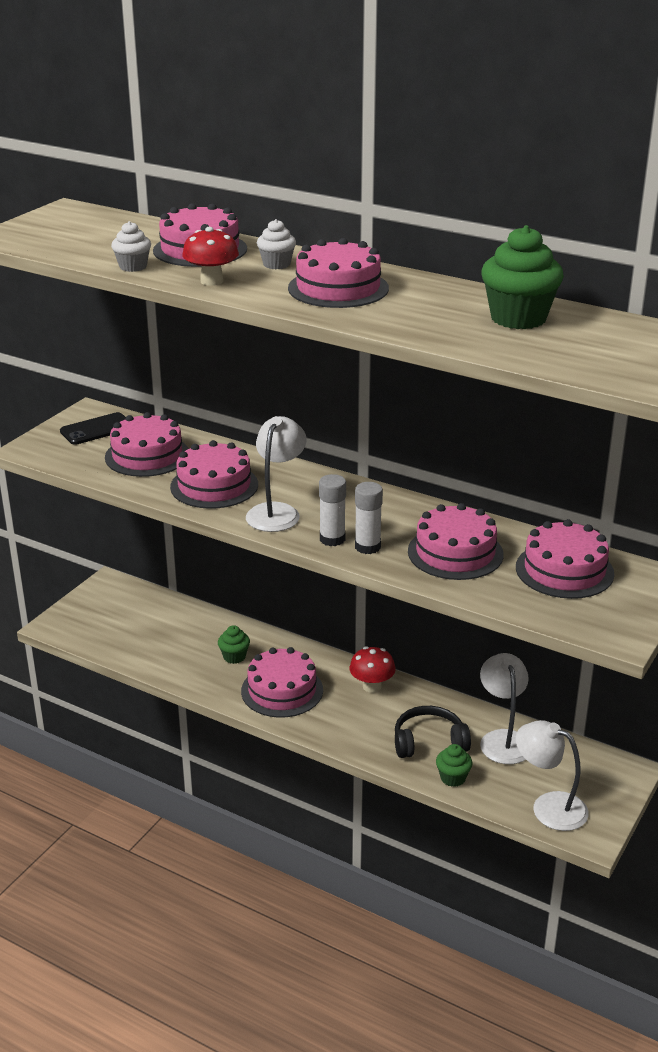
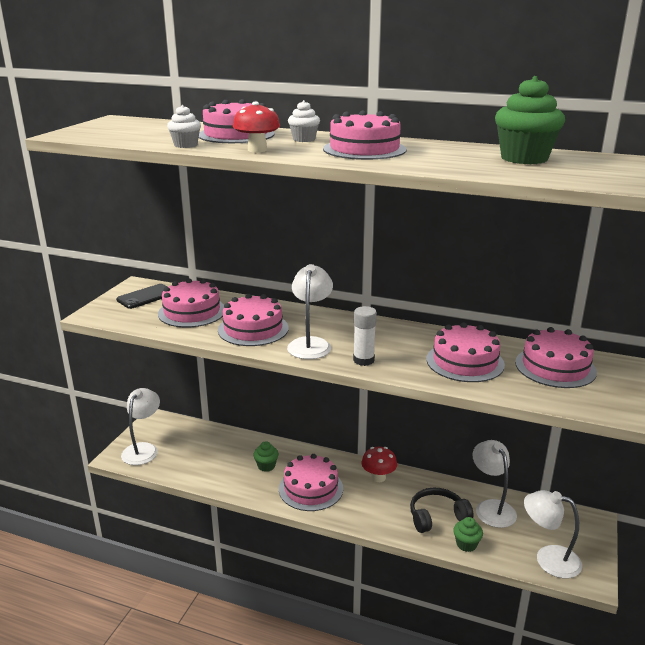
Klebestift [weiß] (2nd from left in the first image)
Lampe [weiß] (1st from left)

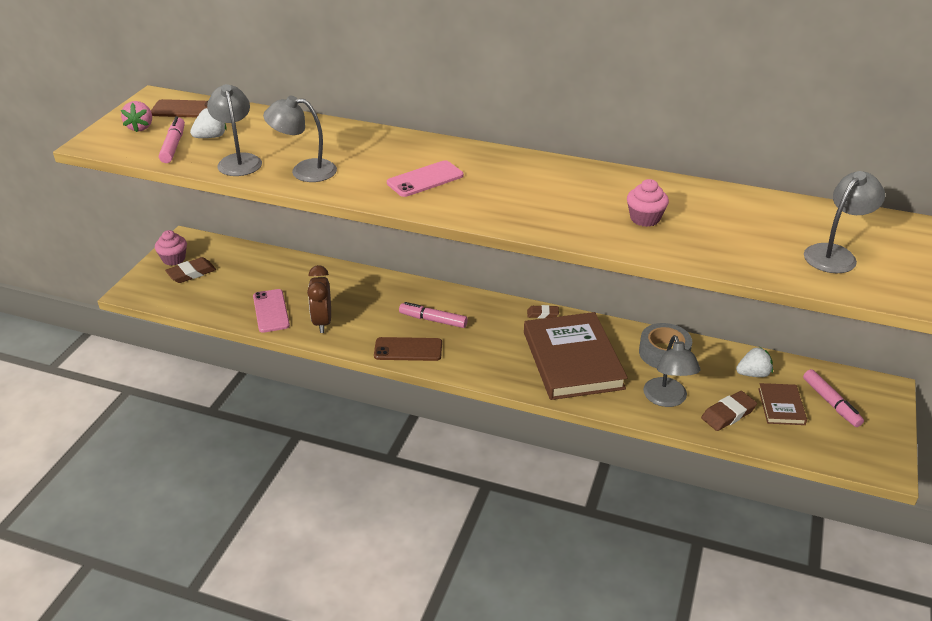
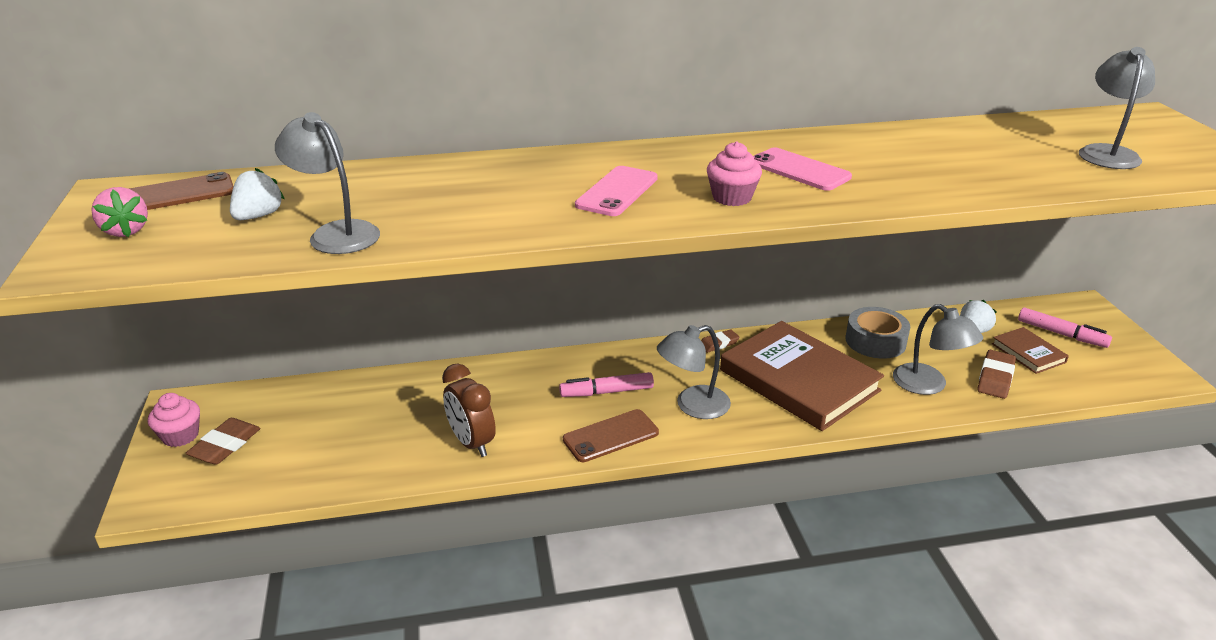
Filzstift [rosa] (1st from left in the first image)
Handy [rosa] (2nd from left)
Lampe [grau] (2nd from left)
Muffin [rosa] (2nd from left)

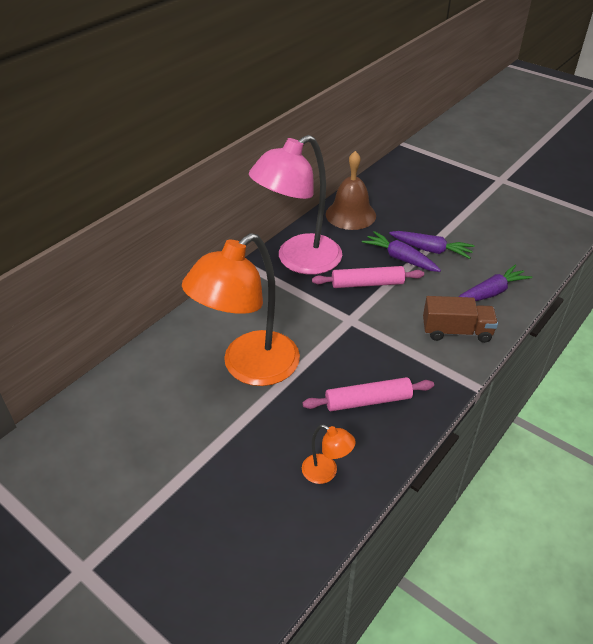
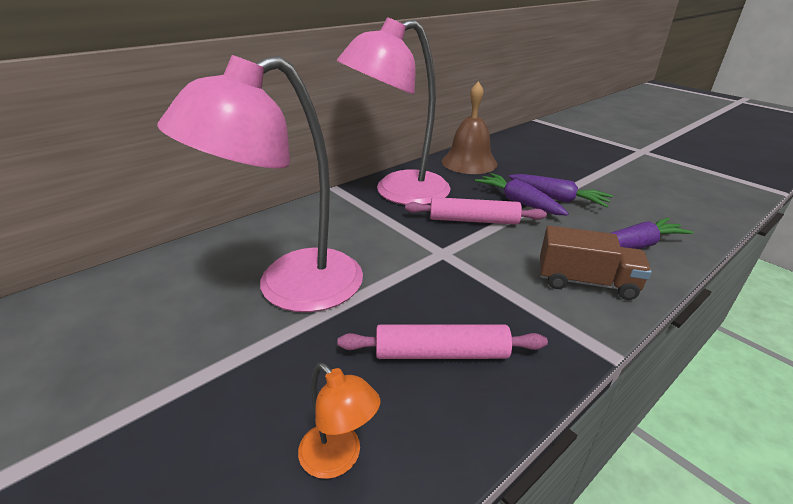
Lampe [rosa] (1st from left)

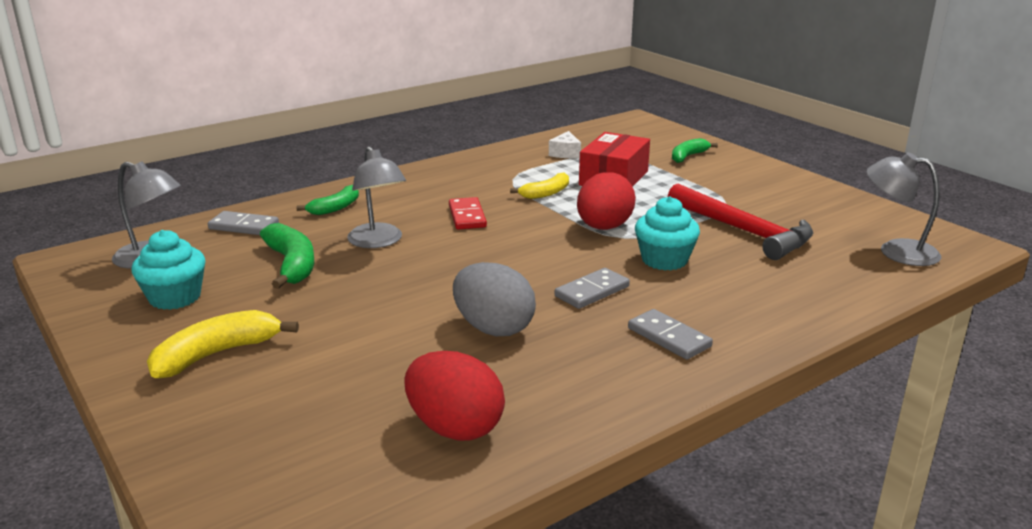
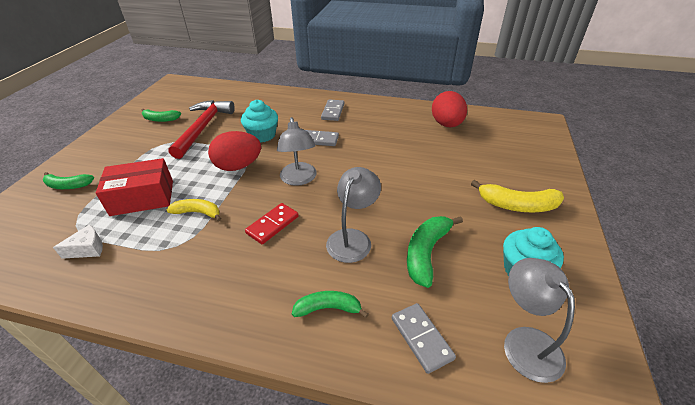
Ei [grau]
Banane [grün] (2nd from left)
Lampe [grau] (1st from left)

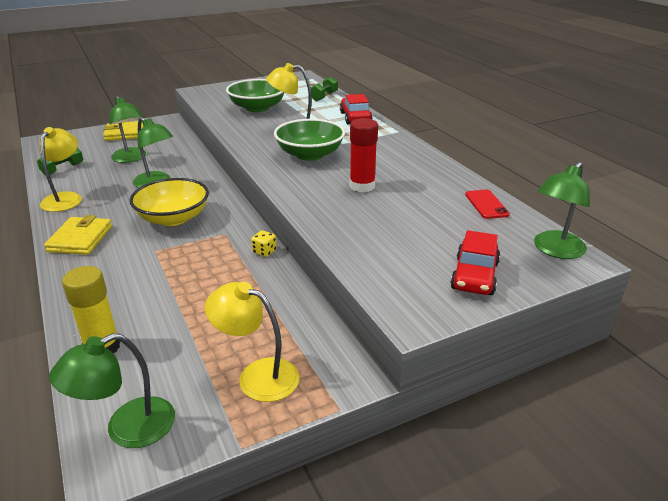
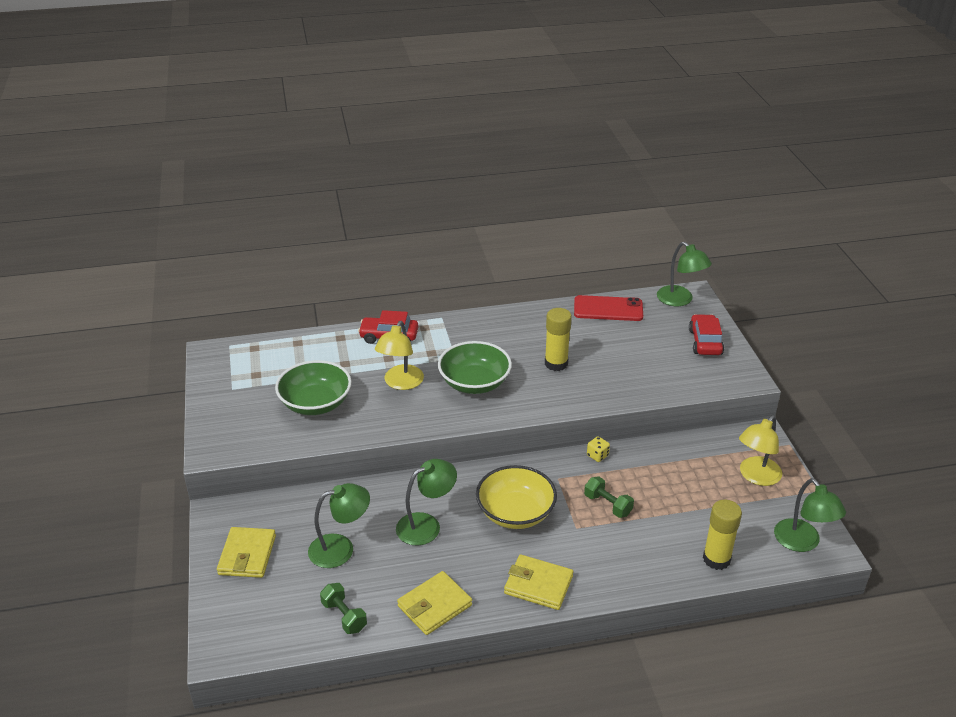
Hantel [grün] (2nd from left)
Geldbörse [gelb] (2nd from left)
Klebestift [gelb] (1st from left)
Auto [rot] (2nd from left)
Handy [rot]

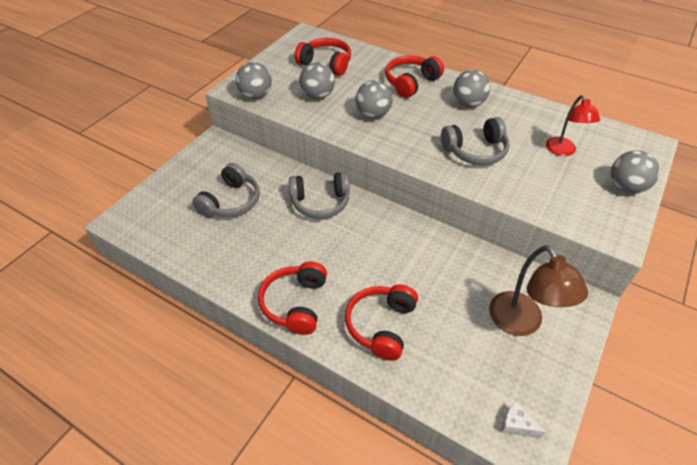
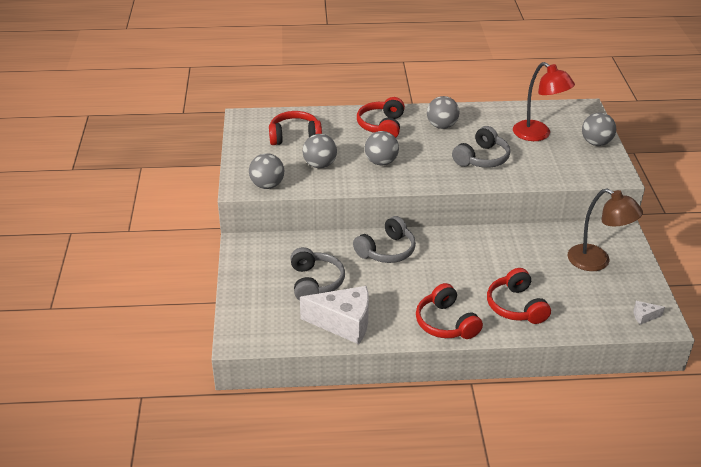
Käse [weiß] (1st from left)
Lampe [rot]

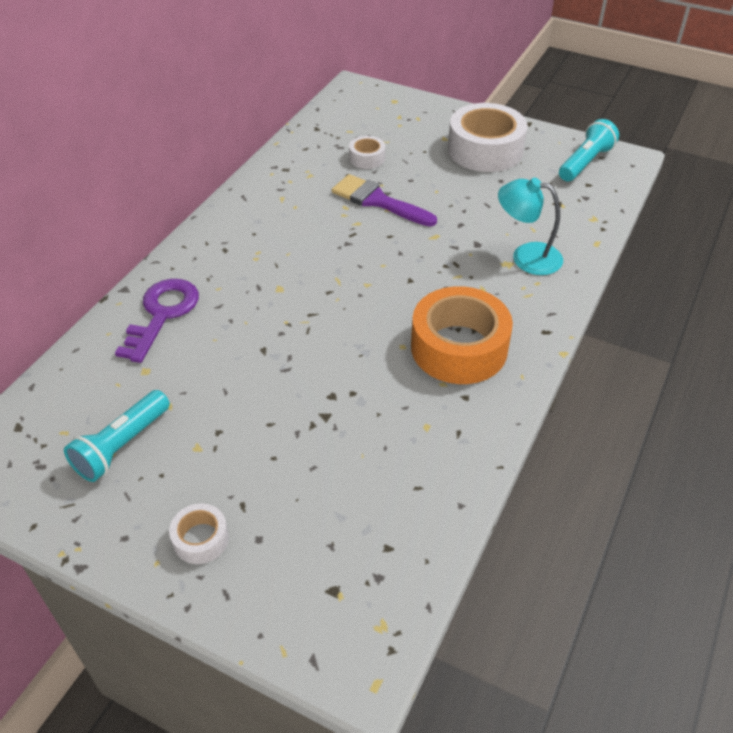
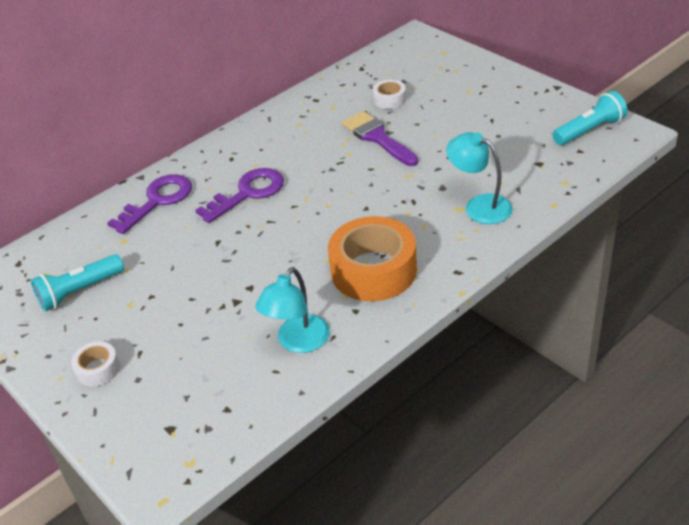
Klebeband [weiß] (3rd from left in the first image)
Schlüssel [lila] (2nd from left)
Lampe [türkis] (1st from left)

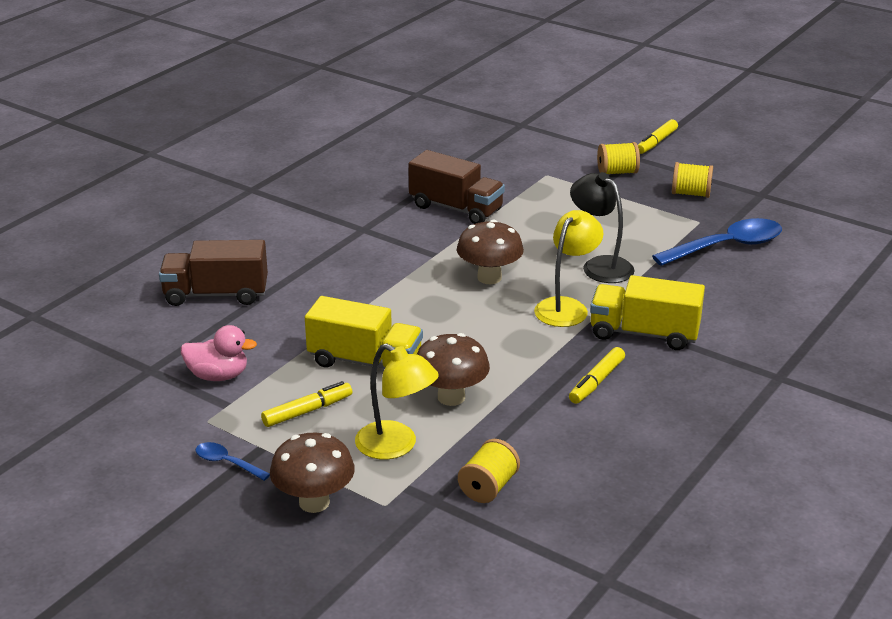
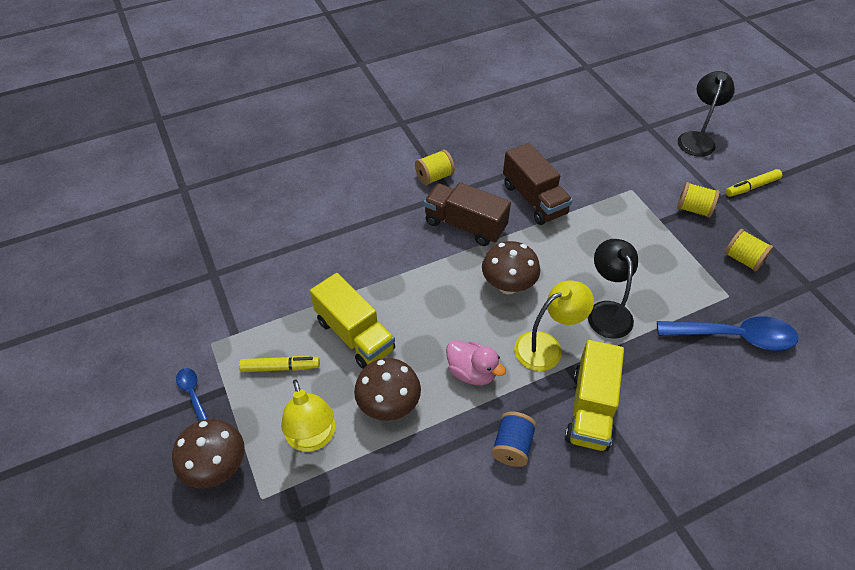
Lampe [schwarz] (2nd from left)
Lastwagen [braun] (1st from left)
Ente [rosa]
Garnrolle [gelb] (1st from left)
Garnrolle [blau]
Lastwagen [gelb] (2nd from left)

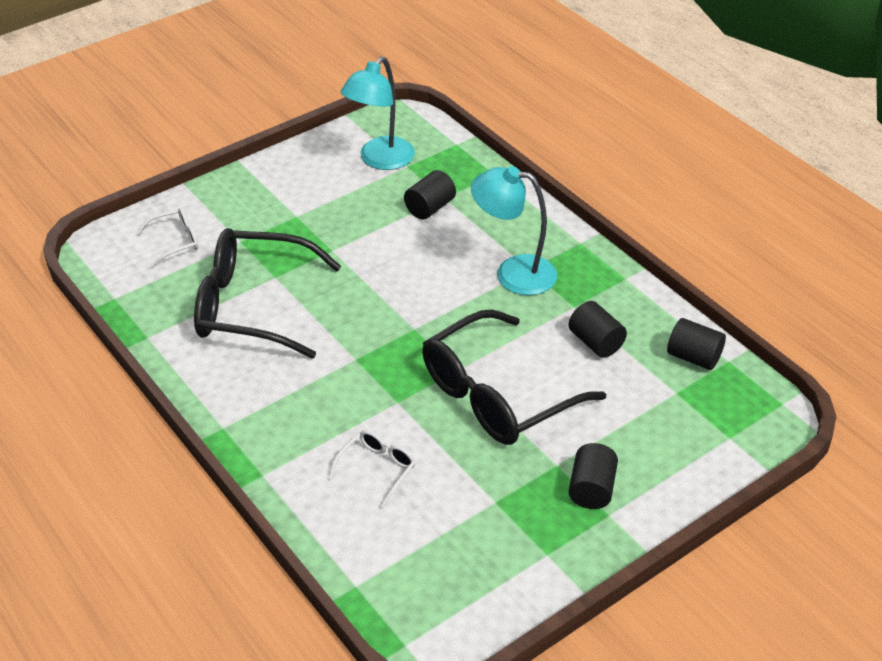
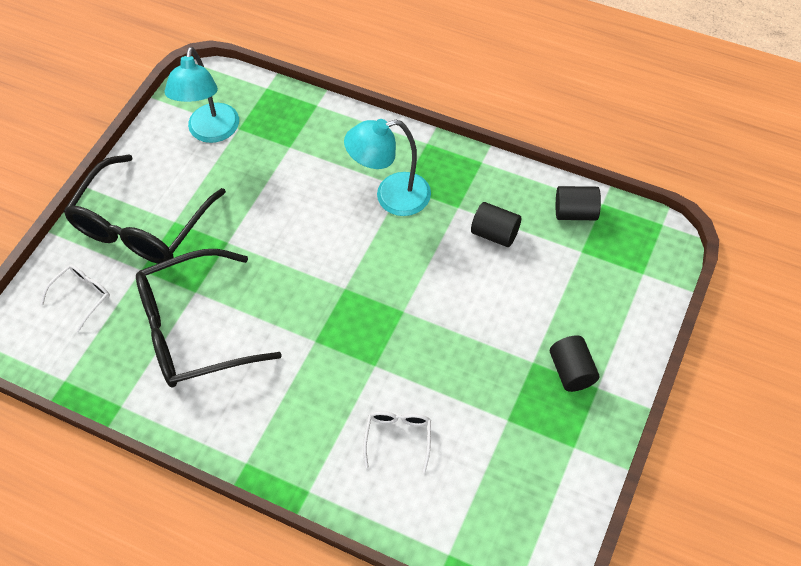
Vollzylinder [schwarz] (1st from left in the first image)
Brille [schwarz] (1st from left)

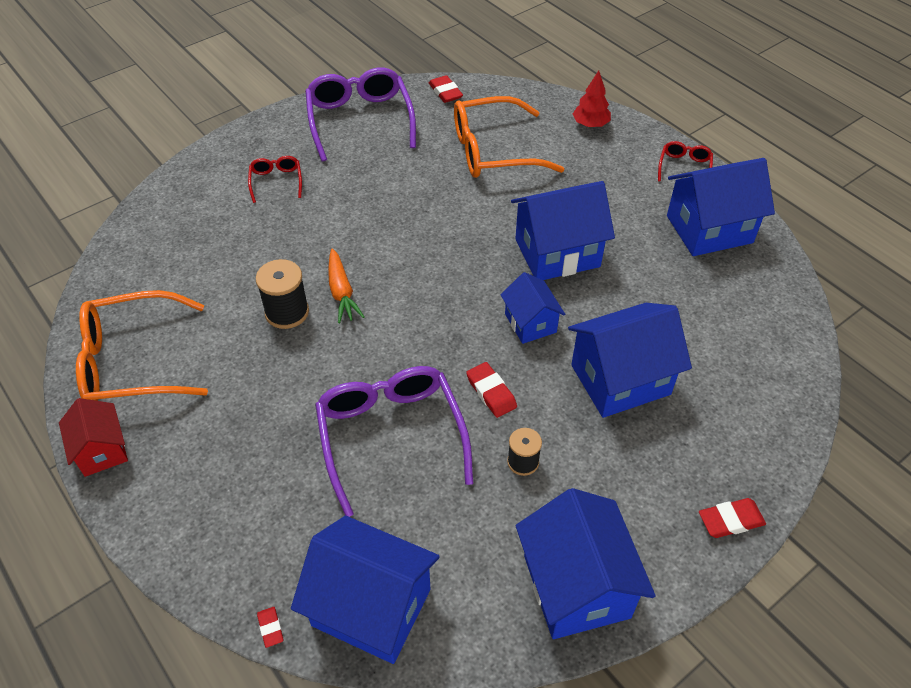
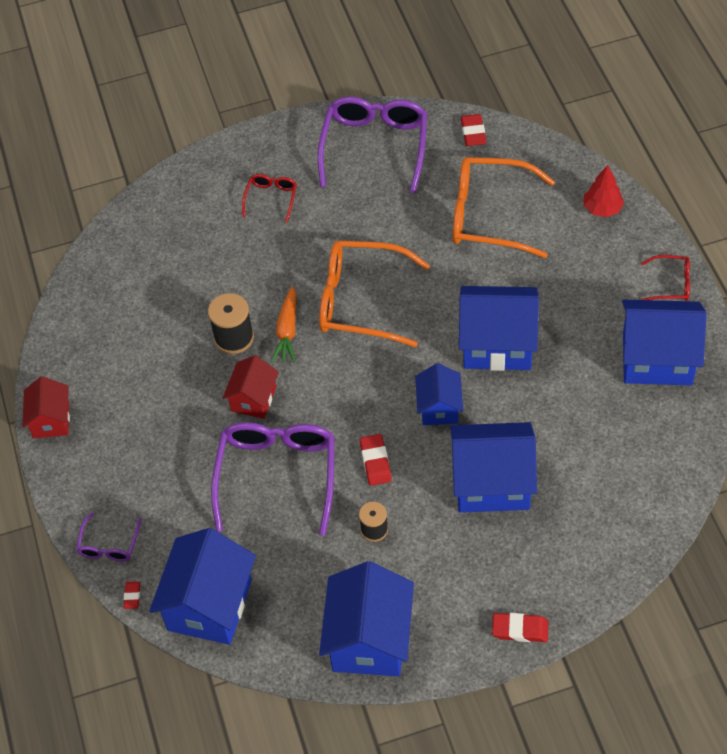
Brille [lila] (1st from left)
Haus [rot] (2nd from left)
Brille [orange] (1st from left)
Haus [blau] (1st from left)
Brille [rot] (2nd from left)

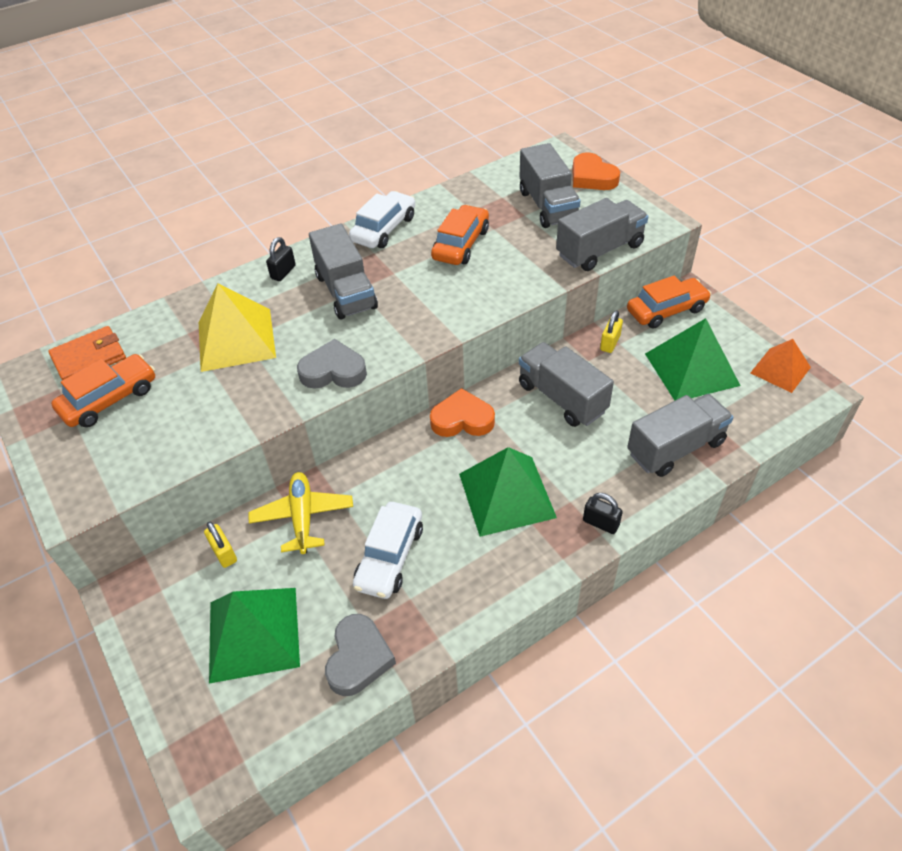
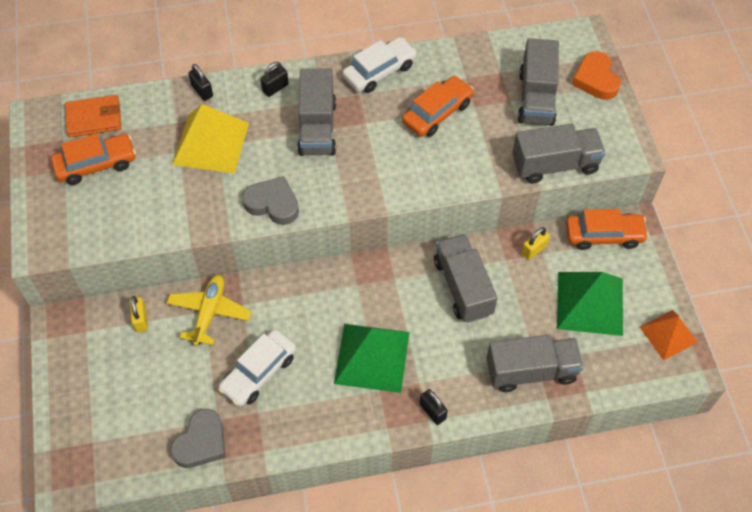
Pyramide [grün] (1st from left in the first image)
Herz [orange] (1st from left in the first image)
Vorhängeschloss [schwarz] (1st from left)

